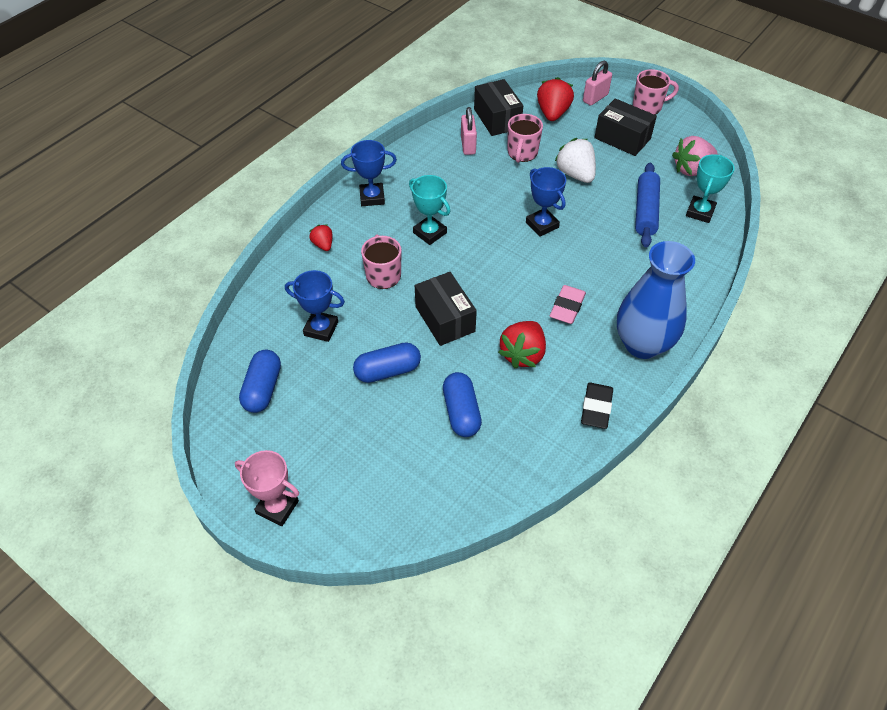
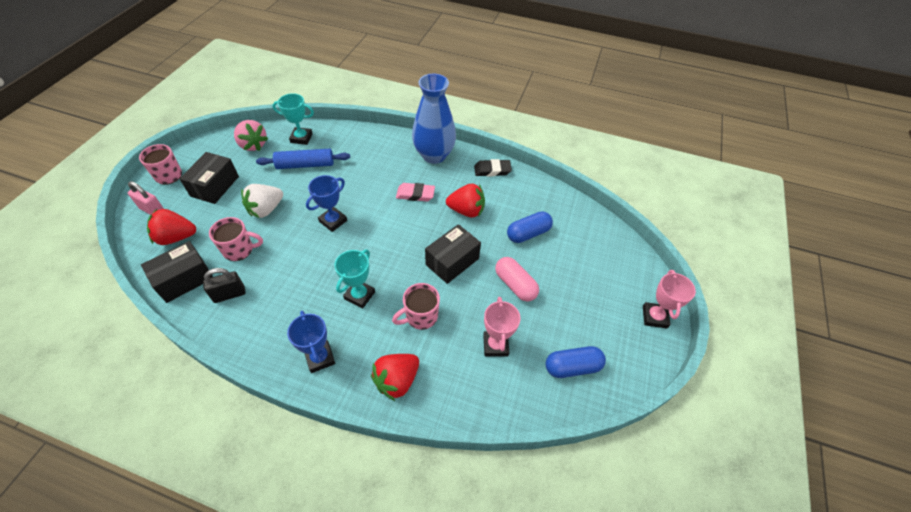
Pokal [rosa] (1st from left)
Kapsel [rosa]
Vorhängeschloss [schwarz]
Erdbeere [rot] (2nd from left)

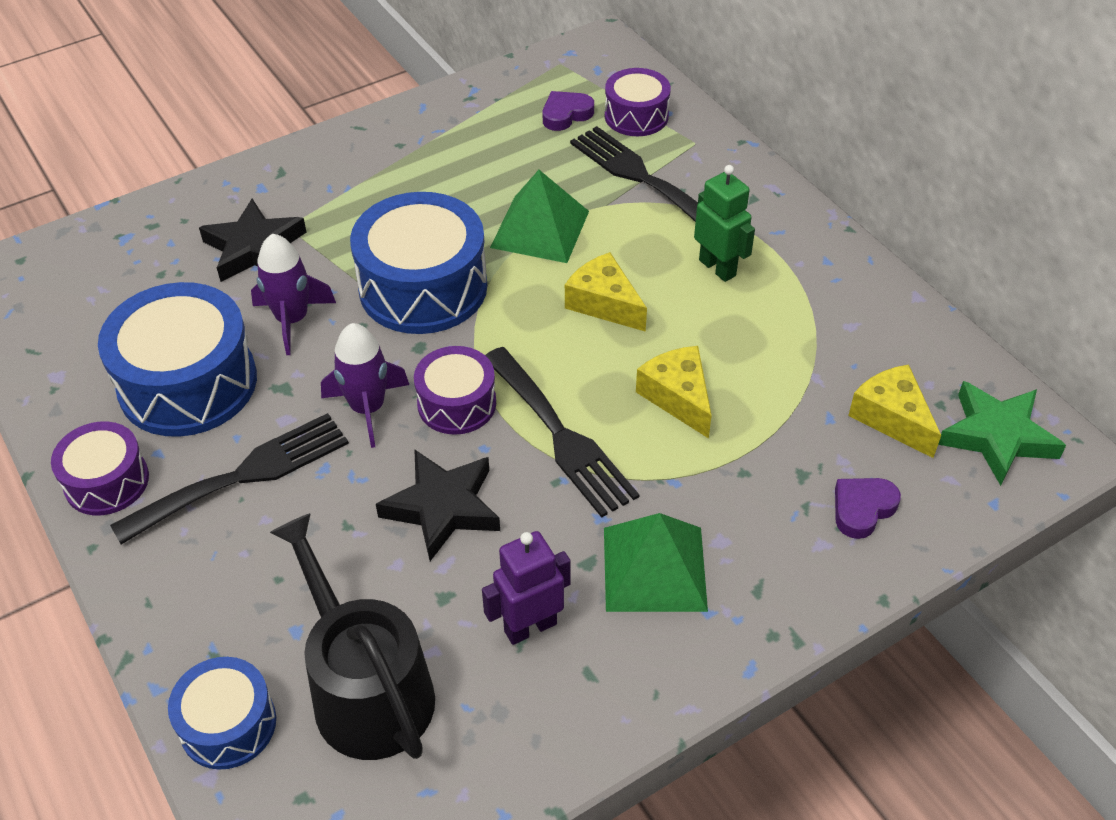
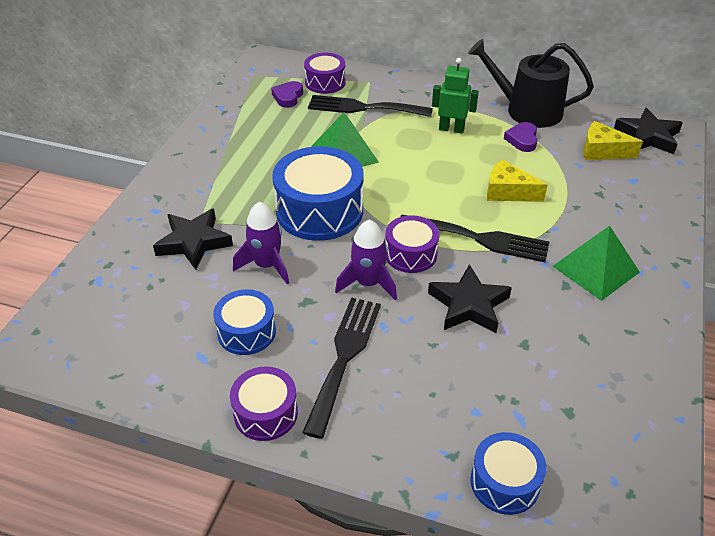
Roboter [lila]
Käse [gelb] (1st from left in the first image)
Gießkanne [schwarz]
Herz [lila] (2nd from left)
Stern [schwarz] (3rd from left)
Trommel [blau] (1st from left)

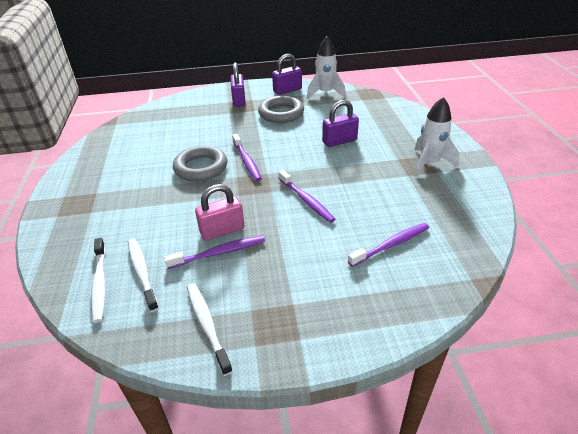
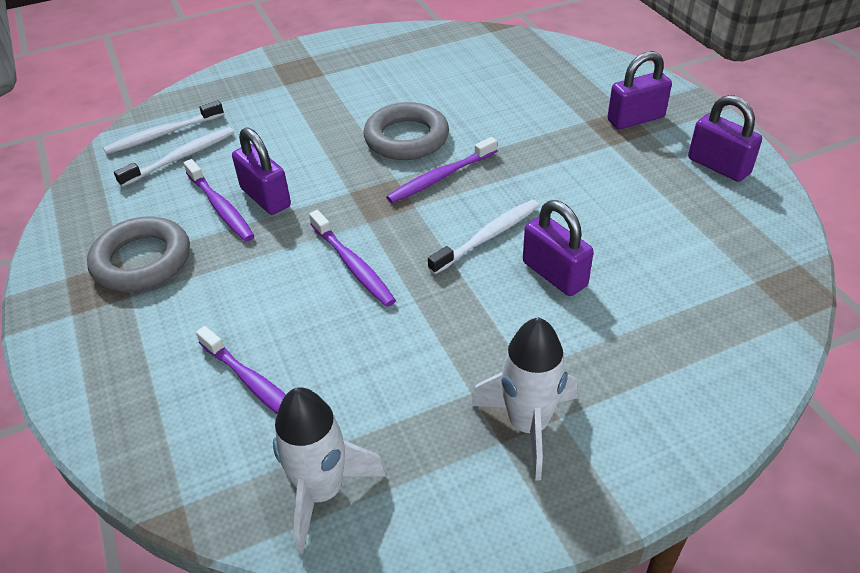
Zahnbürste [weiß] (3rd from left)
Ring [grau] (1st from left)
Rakete [weiß] (1st from left)
Vorhängeschloss [lila] (1st from left)
Zahnbürste [lila] (3rd from left)

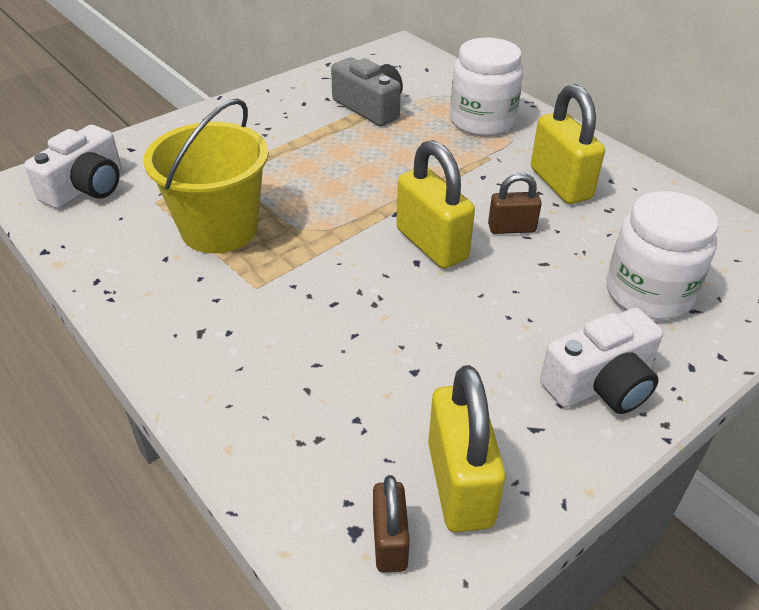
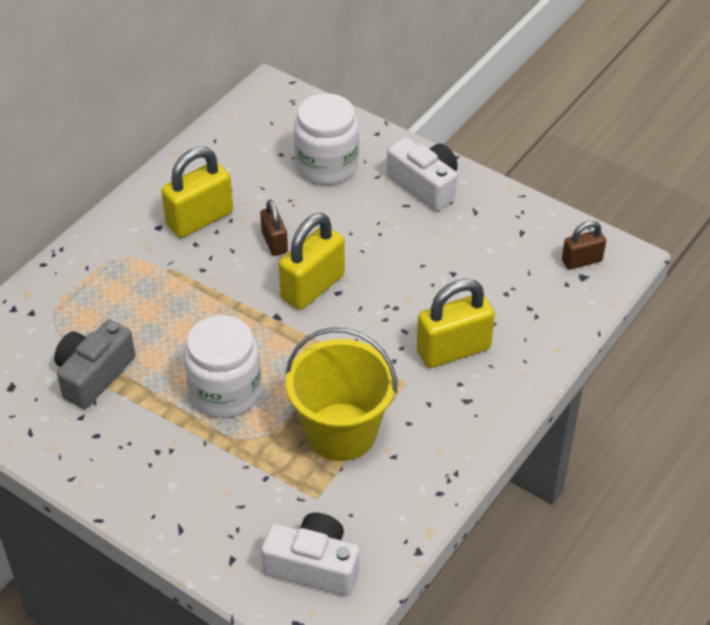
Vorhängeschloss [gelb] (3rd from left)
Einmachglas [weiß] (1st from left)

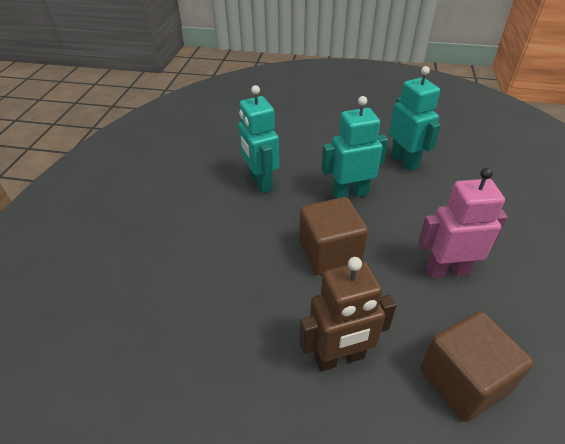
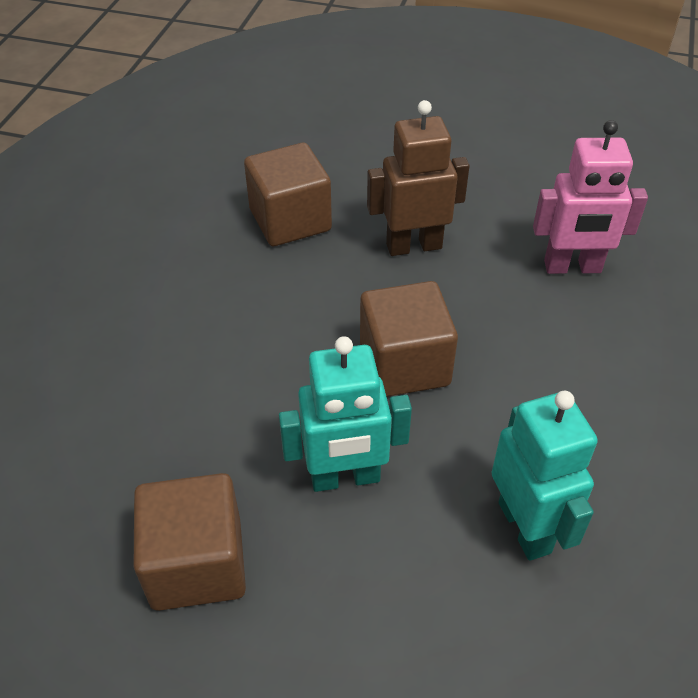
Roboter [rosa]
Kubus [braun] (1st from left)

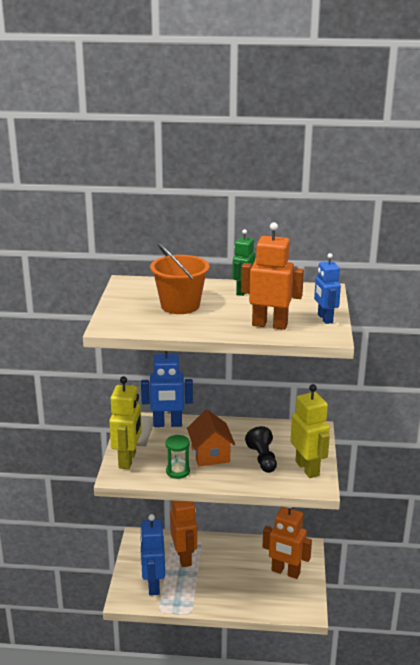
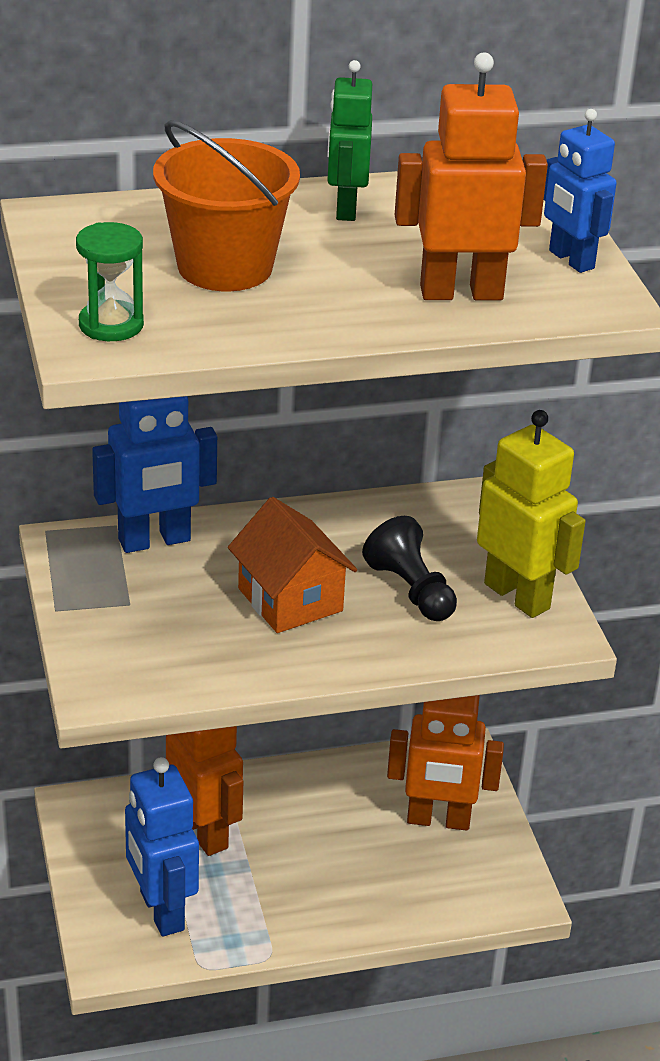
Roboter [gelb] (1st from left in the first image)
Sanduhr [grün]

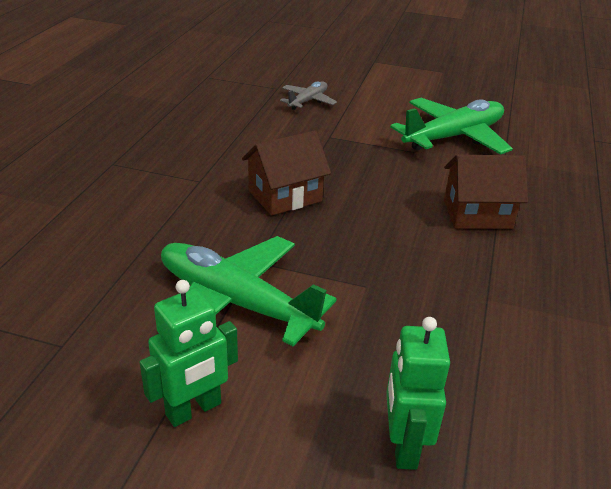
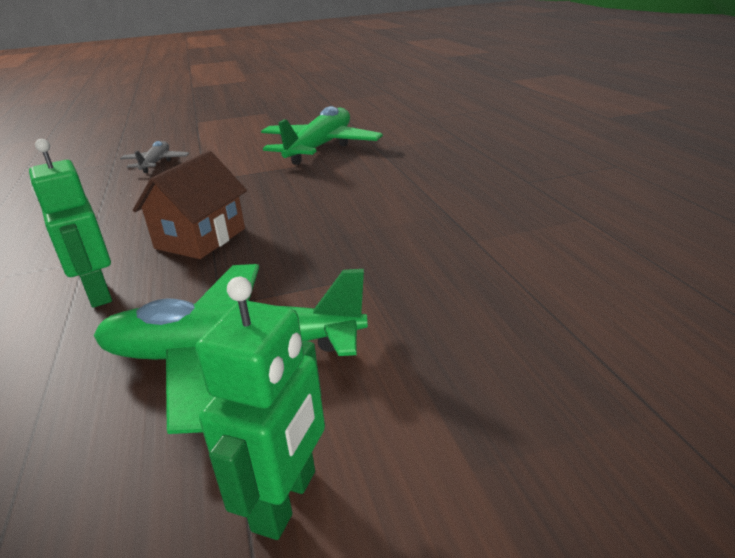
Haus [braun] (2nd from left in the first image)
Roboter [grün] (1st from left)

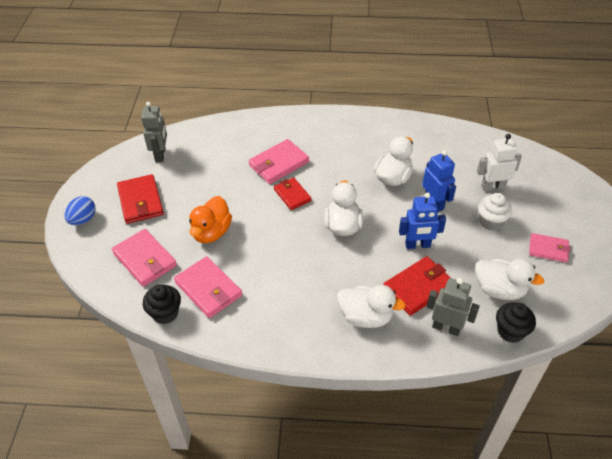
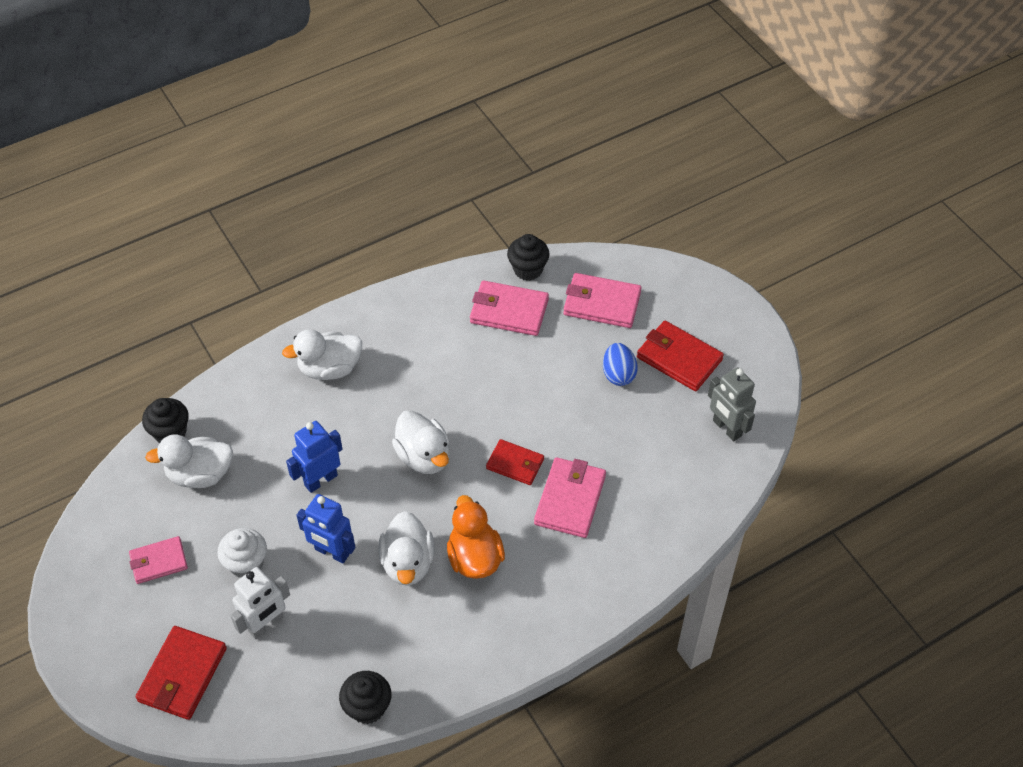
Roboter [grau] (2nd from left in the first image)
Muffin [schwarz] (2nd from left)
Ei [blau]
Ente [orange]
Geldbörse [rot] (1st from left)

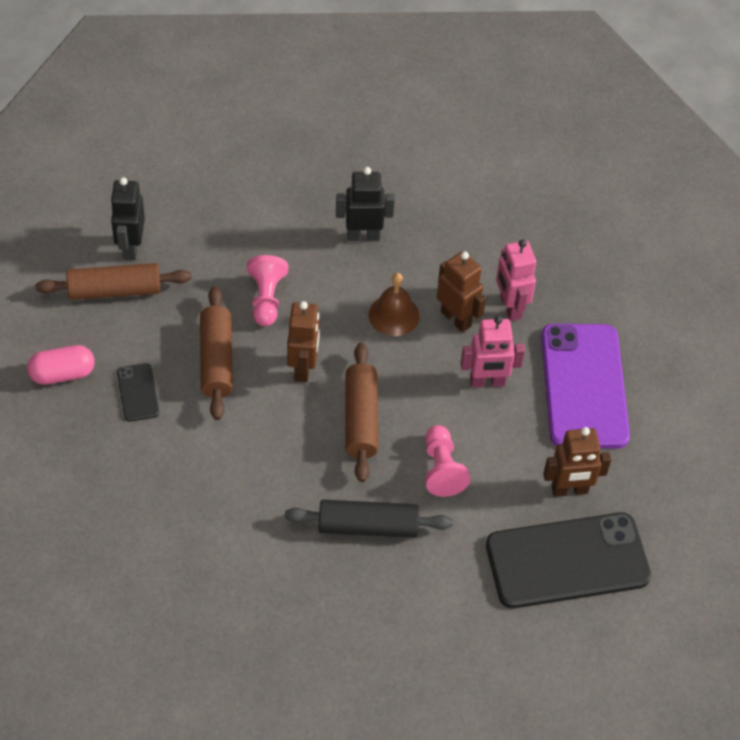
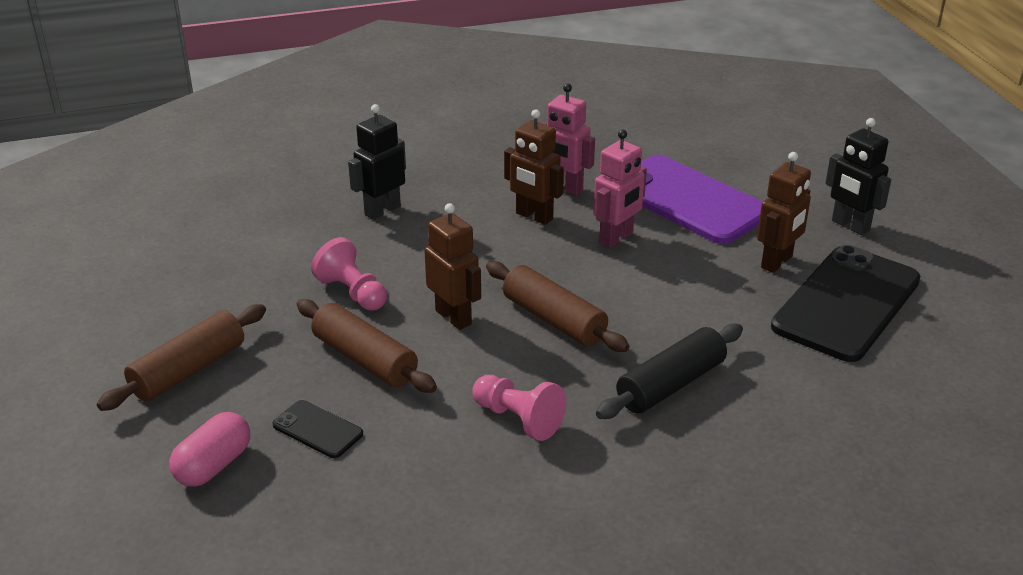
Glocke [braun]
Roboter [schwarz] (2nd from left)
Bauer [rosa] (2nd from left)
Roboter [braun] (2nd from left)

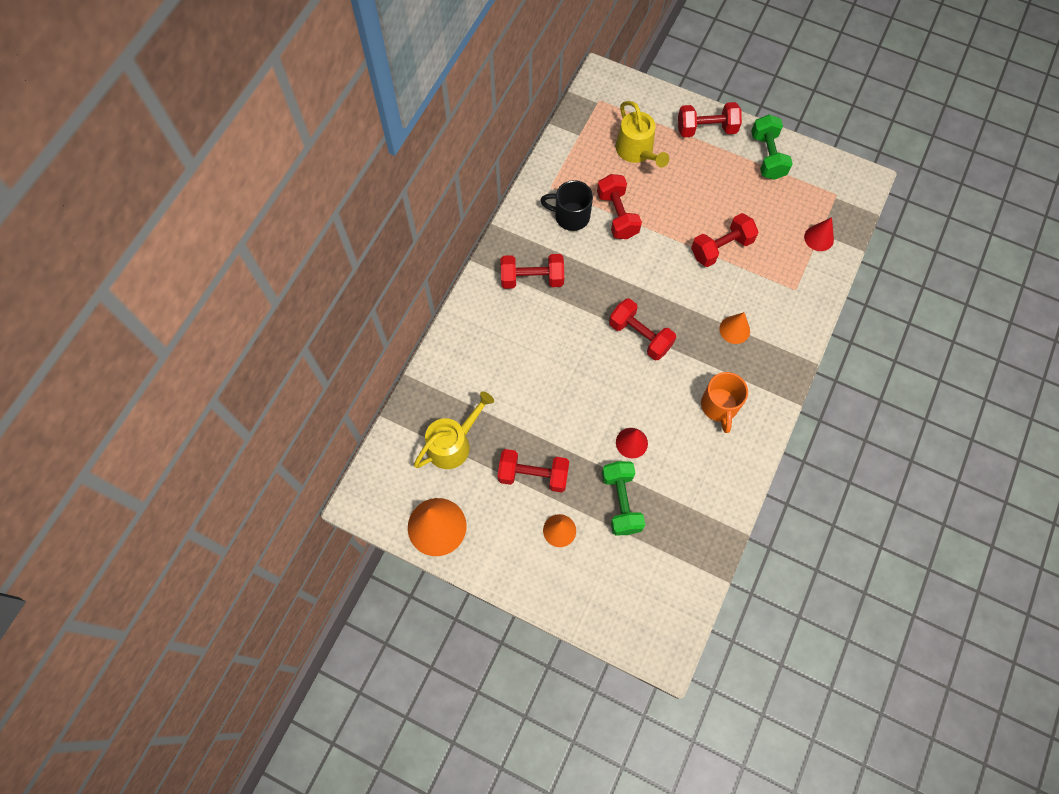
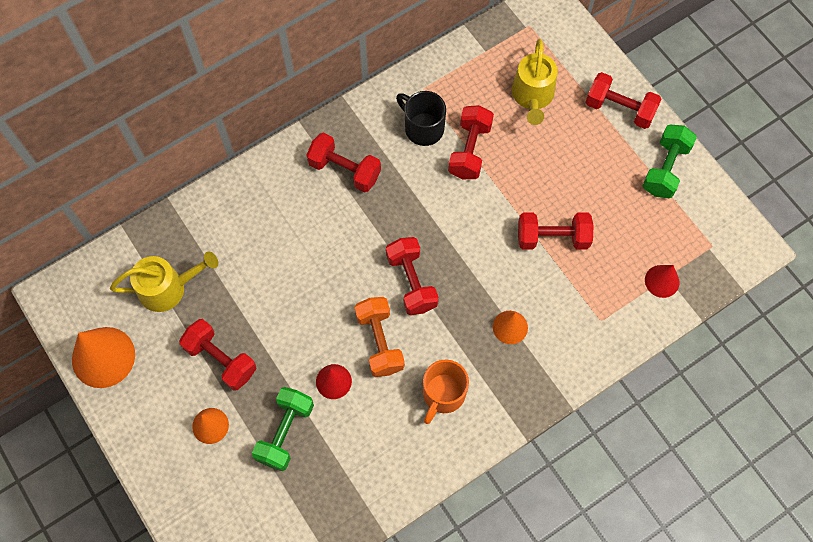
Hantel [orange]

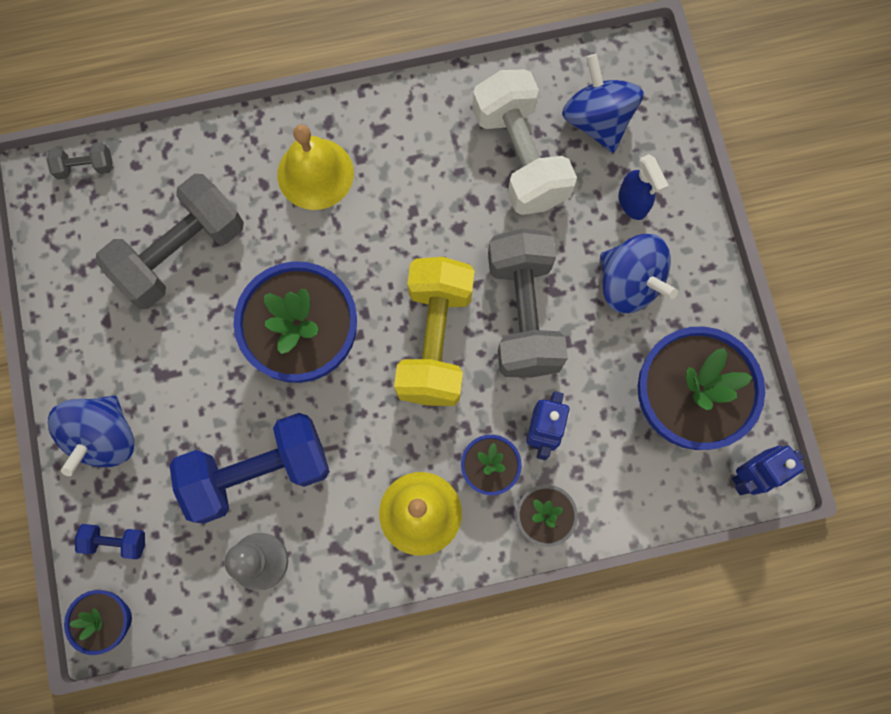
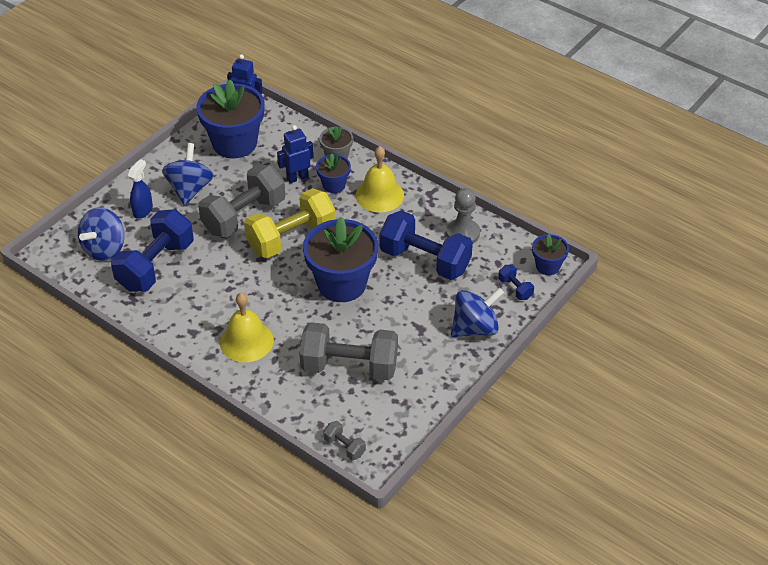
Hantel [blau] (1st from left)

